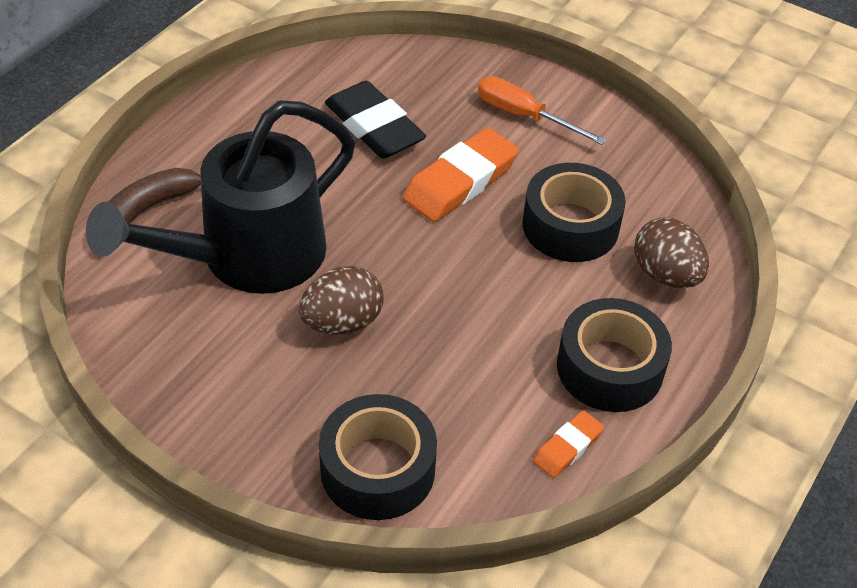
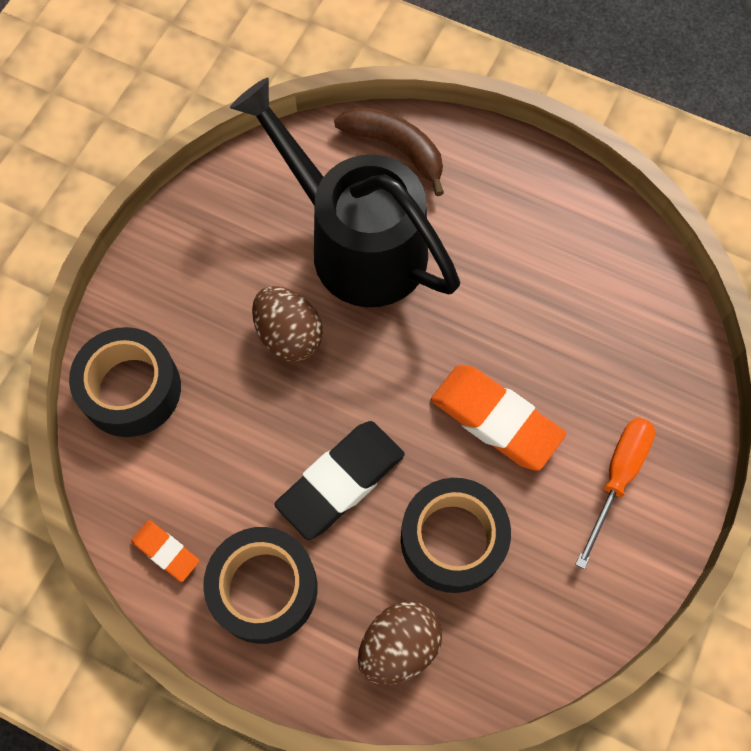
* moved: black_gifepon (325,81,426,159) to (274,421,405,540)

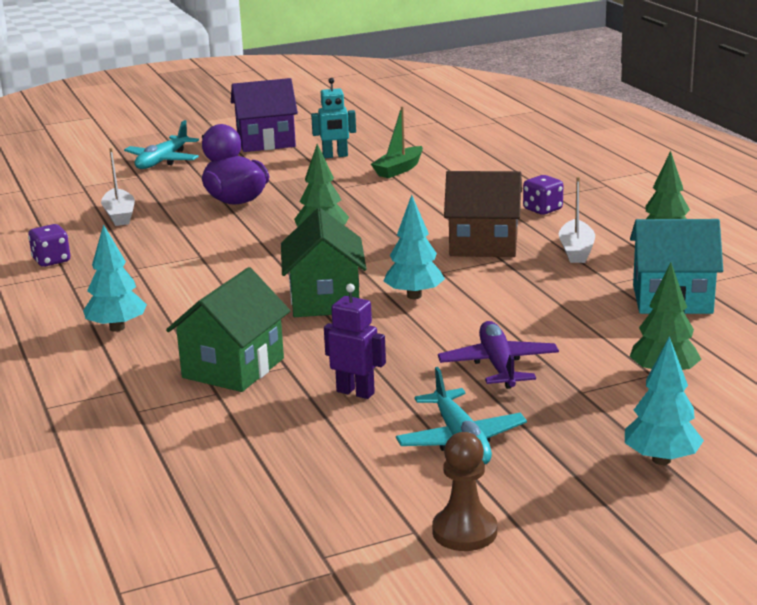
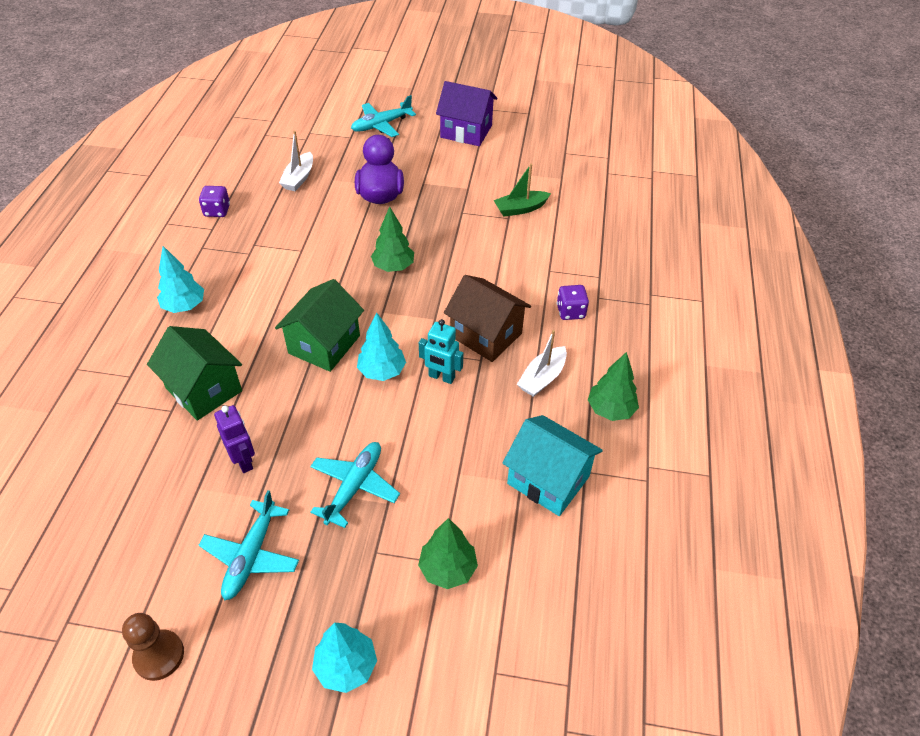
* moved: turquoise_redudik (311,78,356,158) to (419,319,463,384)
* recoloured: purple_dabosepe (438,321,559,389) to turquoise_dabosepe (310,442,400,528)
* turned: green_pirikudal (166,267,290,392) = (147,326,242,421) 75 degrees clockwise

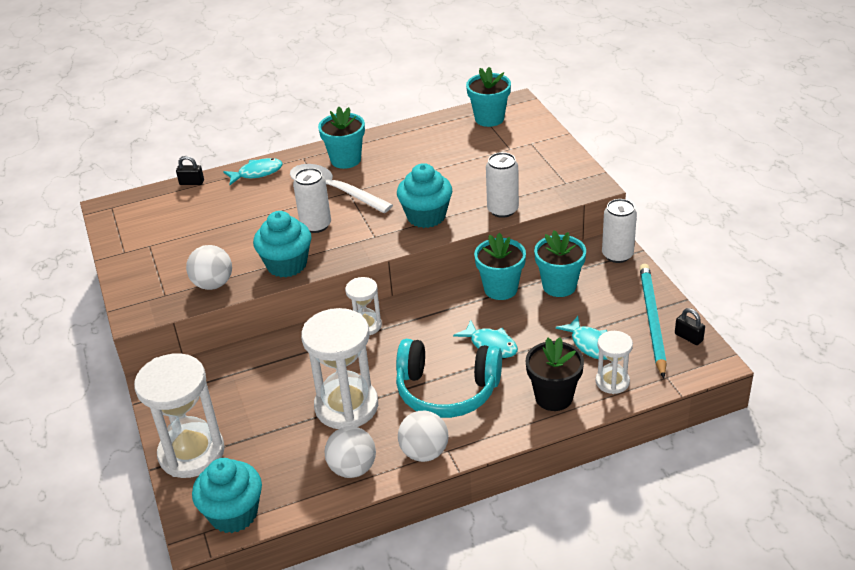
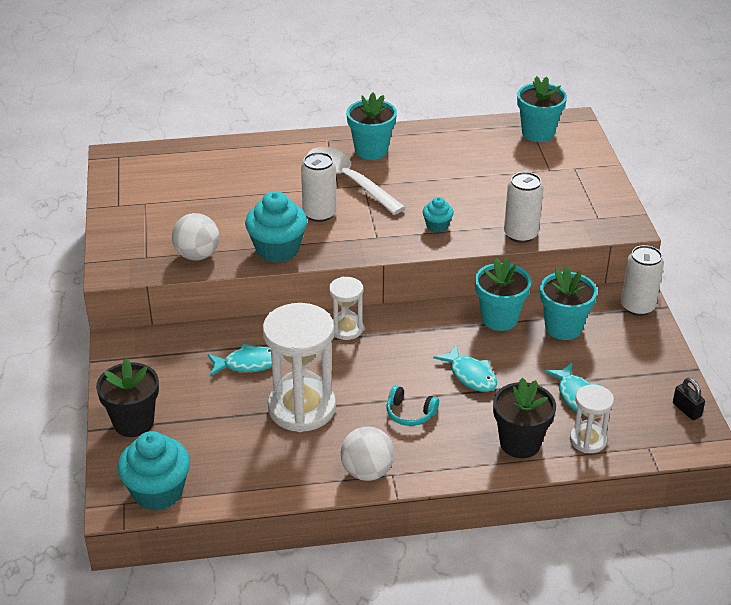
* removed: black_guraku (176,156,204,185)
* removed: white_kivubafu (324,426,376,478)
* removed: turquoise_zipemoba (640,264,667,378)
* moved: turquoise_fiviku (223,158,283,185) to (208,344,272,376)
* replaced: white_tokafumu (134,353,225,478) to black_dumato (96,358,159,437)
* resized: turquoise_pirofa (396,339,502,418) = (387,385,439,426) x0.44
* resized: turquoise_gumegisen (397,163,452,228) = (423,197,454,233) x0.52

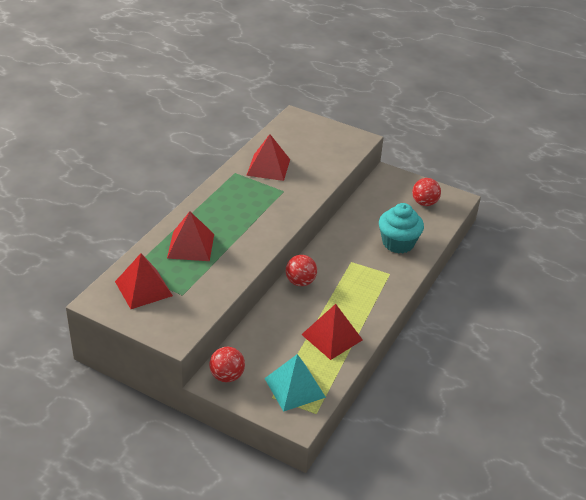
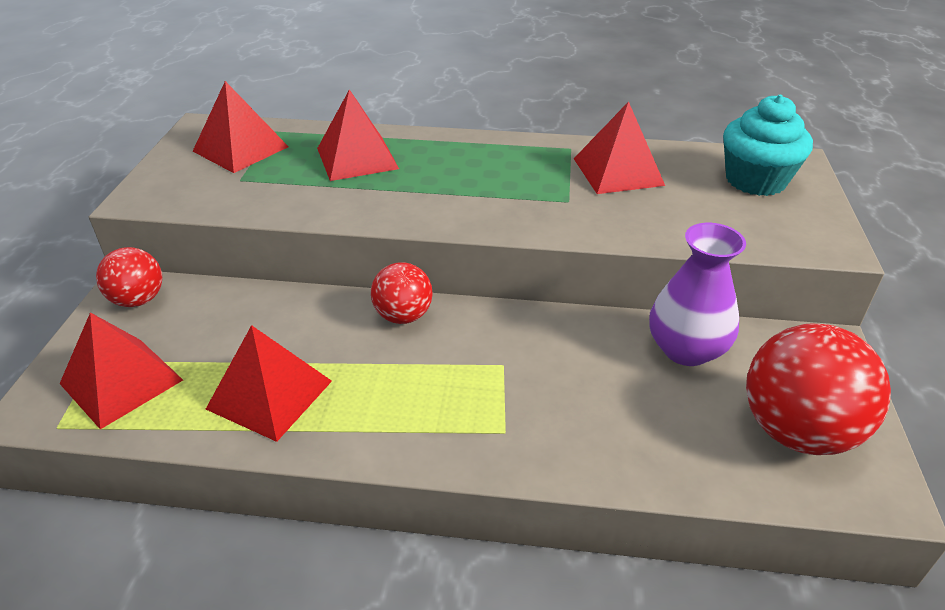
* added: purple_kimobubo (649,223,746,366)
* moved: turquoise_gumegisen (379,203,424,253) to (723,95,813,196)
* recoloured: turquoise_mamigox (264,354,326,412) to red_mamigox (59,312,183,429)
* resized: red_kivubafu (412,178,441,206) = (746,324,891,455) x1.74

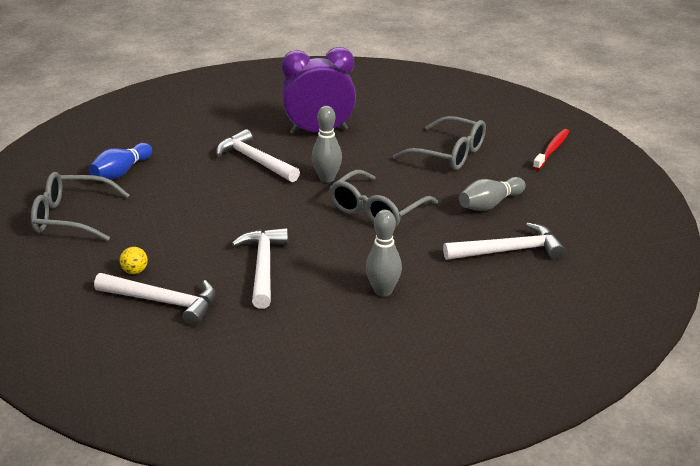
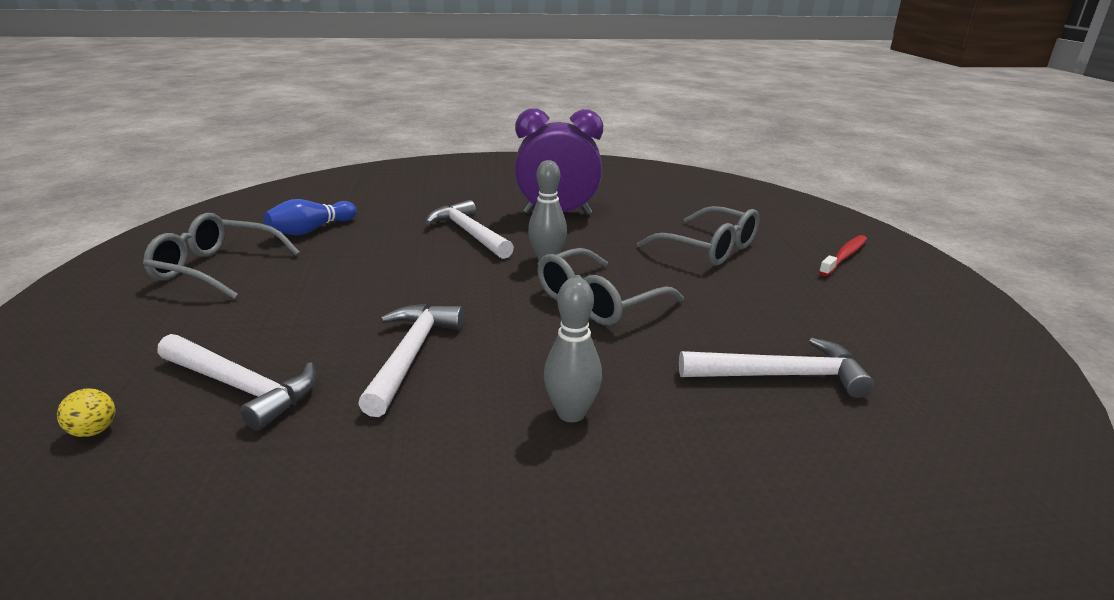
* removed: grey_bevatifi (459,177,526,211)
* moved: yellow_kivubafu (120,247,148,274) to (57,389,115,437)

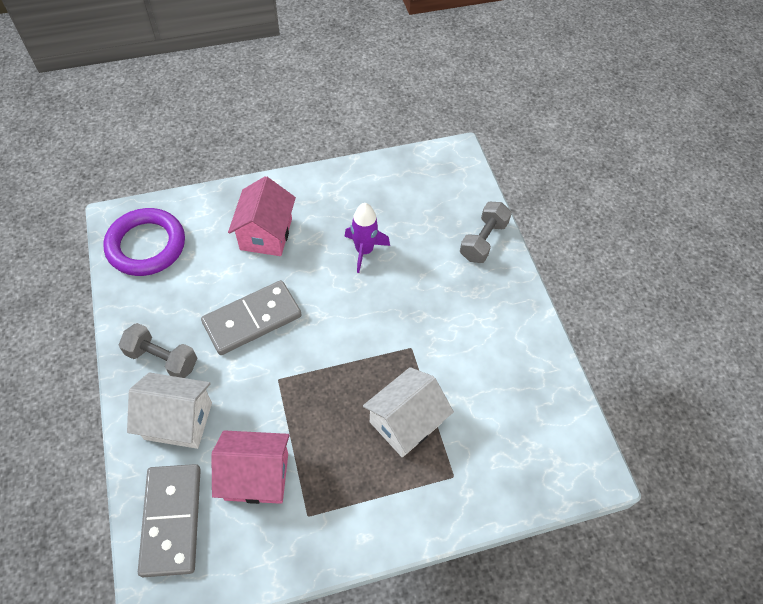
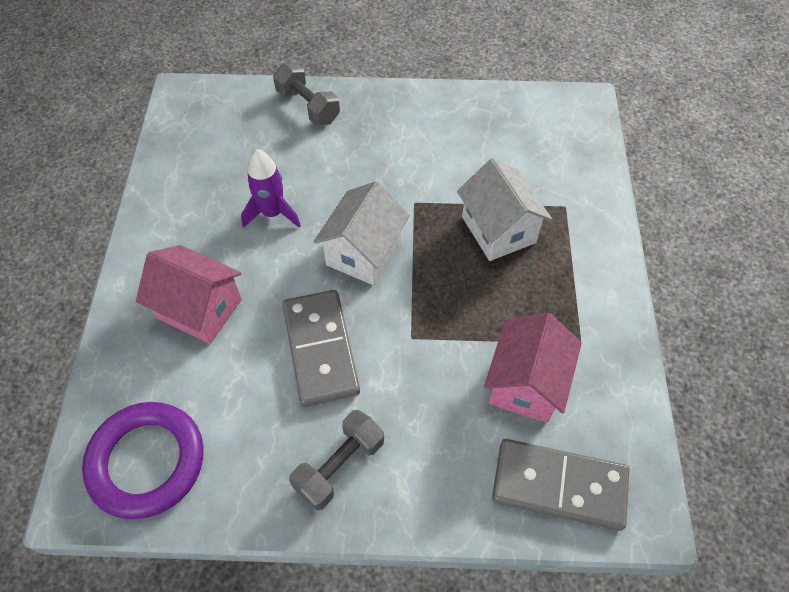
* moved: white_pirikudal (127,373,212,449) to (314,181,410,285)

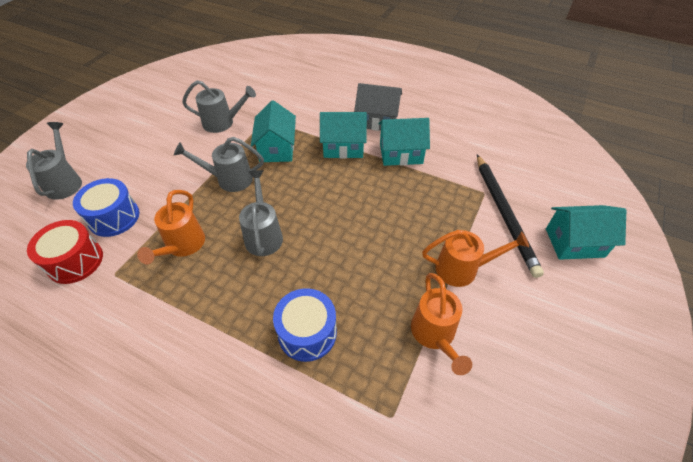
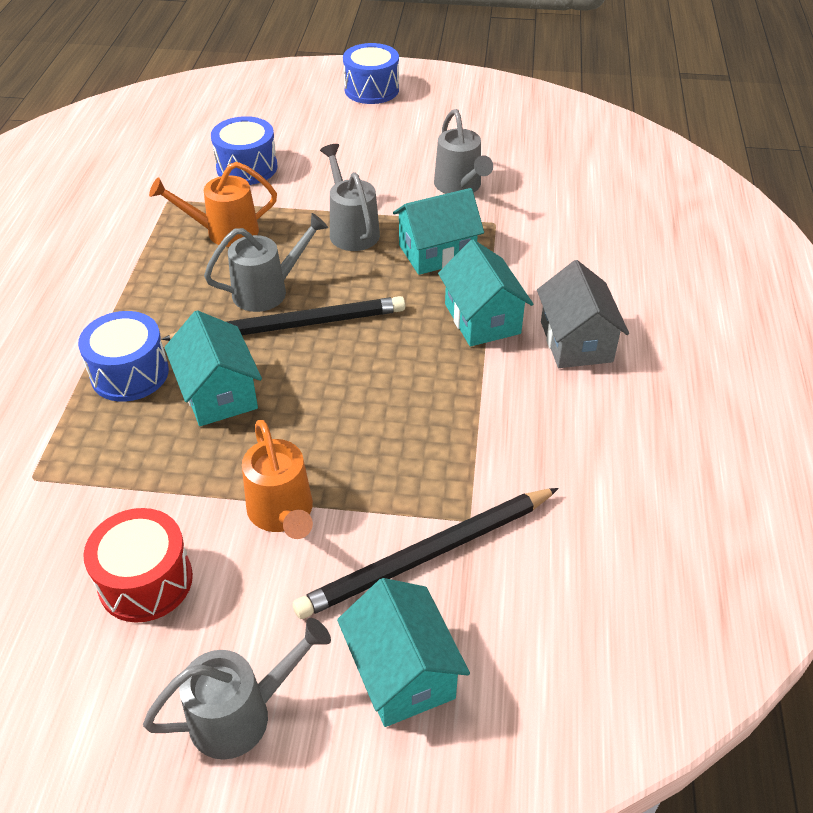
* removed: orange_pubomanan (411,273,472,375)
* added: black_zipemoba (161,296,405,341)
* added: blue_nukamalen (343,43,399,104)
* moved: grey_pubomanan (26,122,82,200) to (143,618,331,760)
* moved: red_nukamalen (27,220,103,284) to (83,508,193,623)
* moved: turquoise_pirikudal (378,118,430,166) to (164,310,262,426)

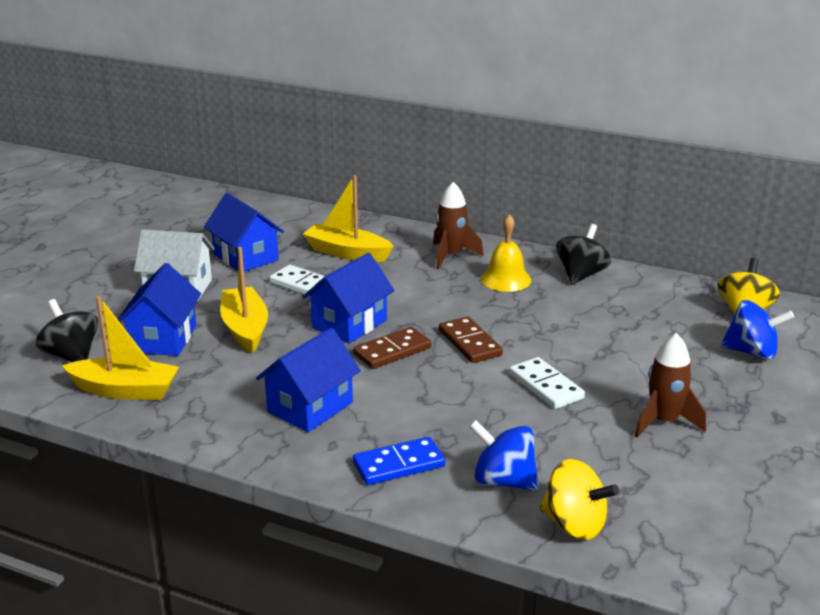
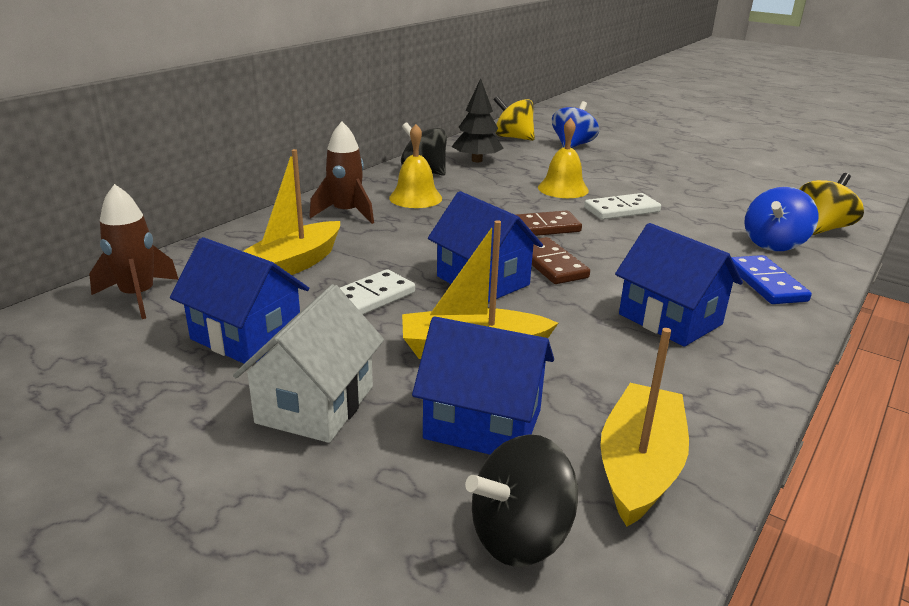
* added: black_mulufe (452,78,504,162)
* added: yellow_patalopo (538,118,589,198)
* moved: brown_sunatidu (635,333,706,437) to (89,184,179,319)
* turned: blue_pirikudal (204,193,284,272) = (170,237,309,364) 60 degrees clockwise

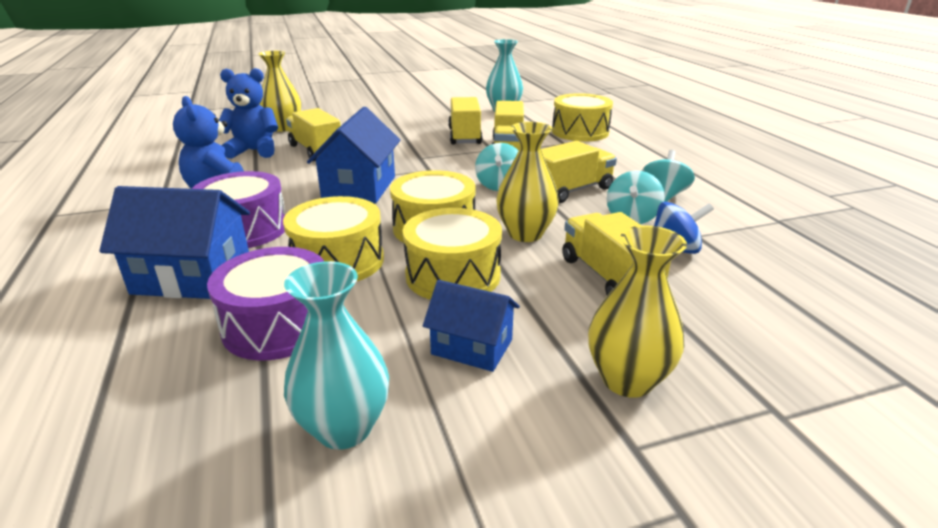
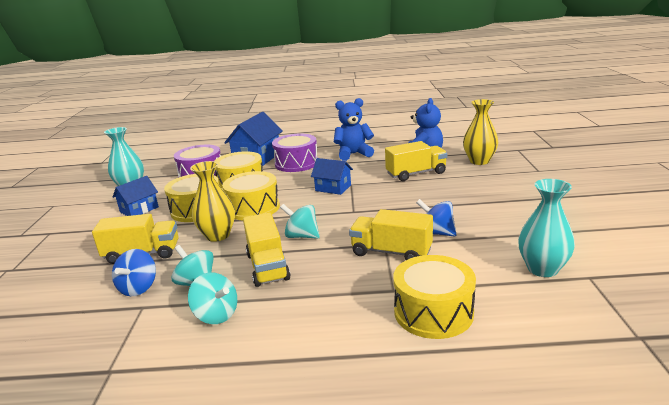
* removed: yellow_kimobubo (588,226,687,398)
* replaced: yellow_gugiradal (448,97,482,145) to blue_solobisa (416,199,457,236)
* resized: blue_pirikudal (307,107,400,203) = (311,158,353,195) x0.61

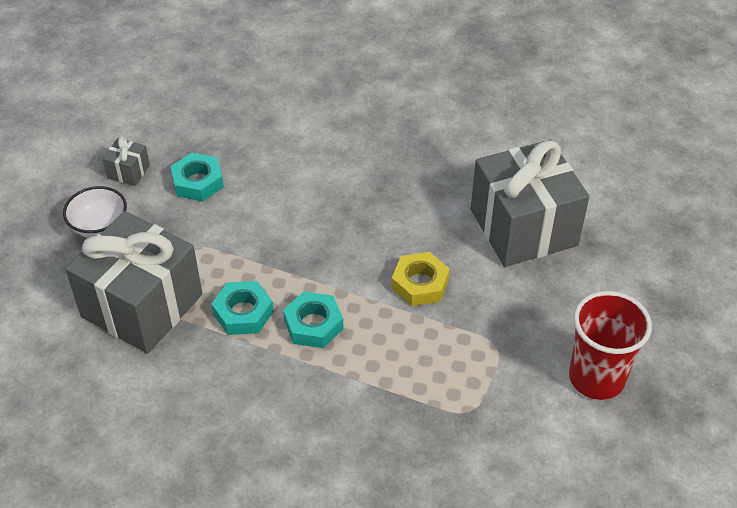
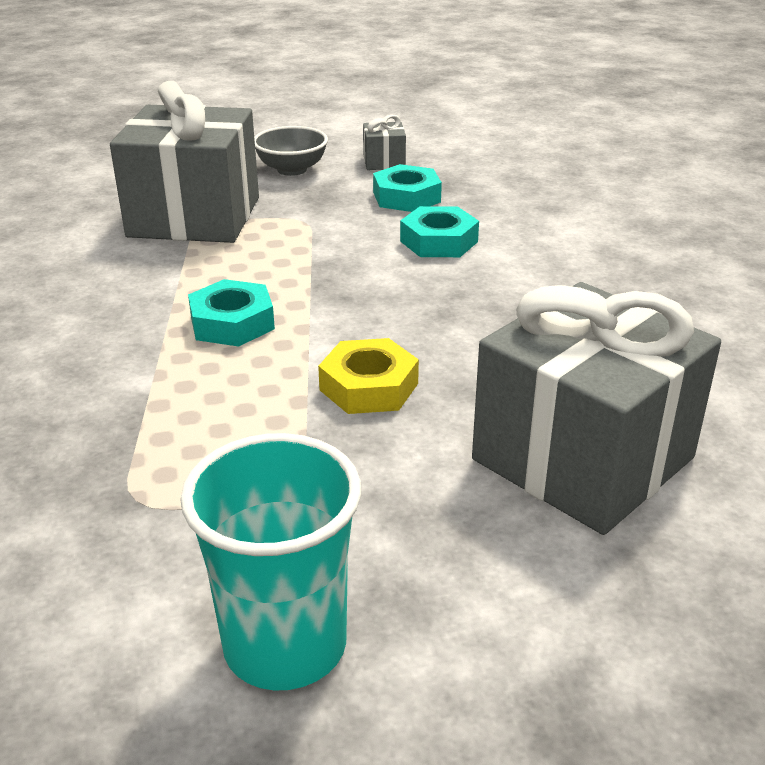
* moved: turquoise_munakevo (211,281,274,335) to (400,206,479,257)
* recoloured: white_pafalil (63,186,127,238) to grey_pafalil (254,126,328,176)
* recoloured: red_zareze (569,291,652,400) to turquoise_zareze (180,433,361,691)

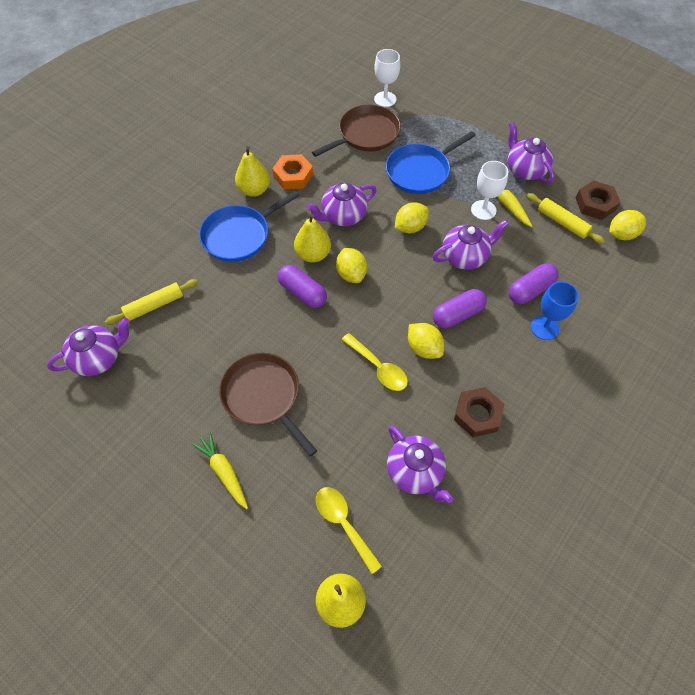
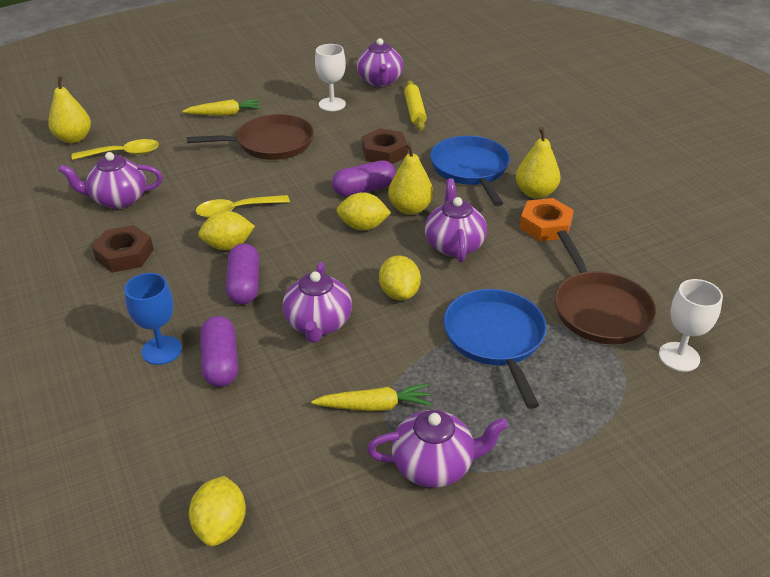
* removed: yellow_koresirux (527,193,605,244)
* moved: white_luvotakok (471,161,509,220) to (315,44,346,111)
* moved: brown_munakevo (576,181,621,220) to (362,128,408,164)

